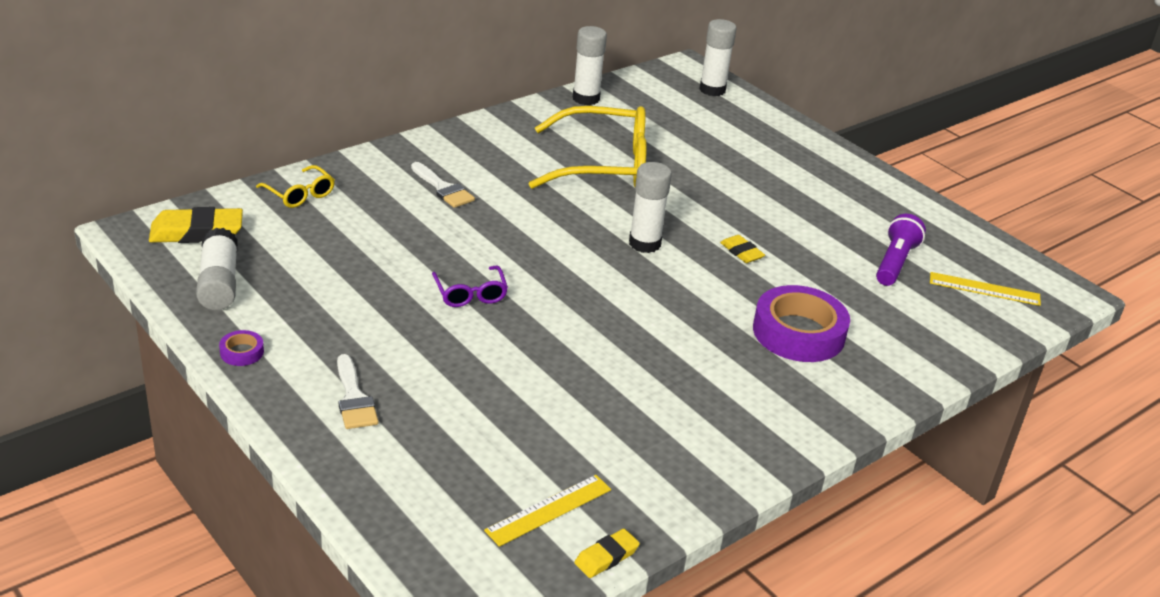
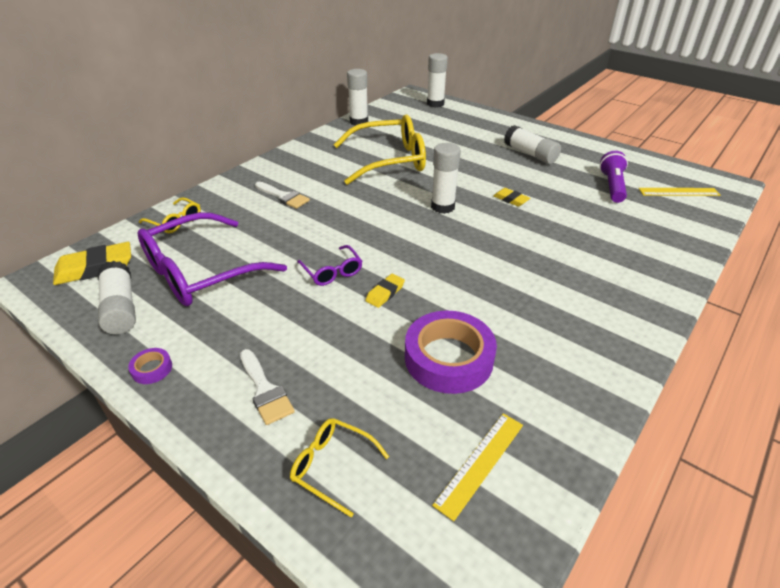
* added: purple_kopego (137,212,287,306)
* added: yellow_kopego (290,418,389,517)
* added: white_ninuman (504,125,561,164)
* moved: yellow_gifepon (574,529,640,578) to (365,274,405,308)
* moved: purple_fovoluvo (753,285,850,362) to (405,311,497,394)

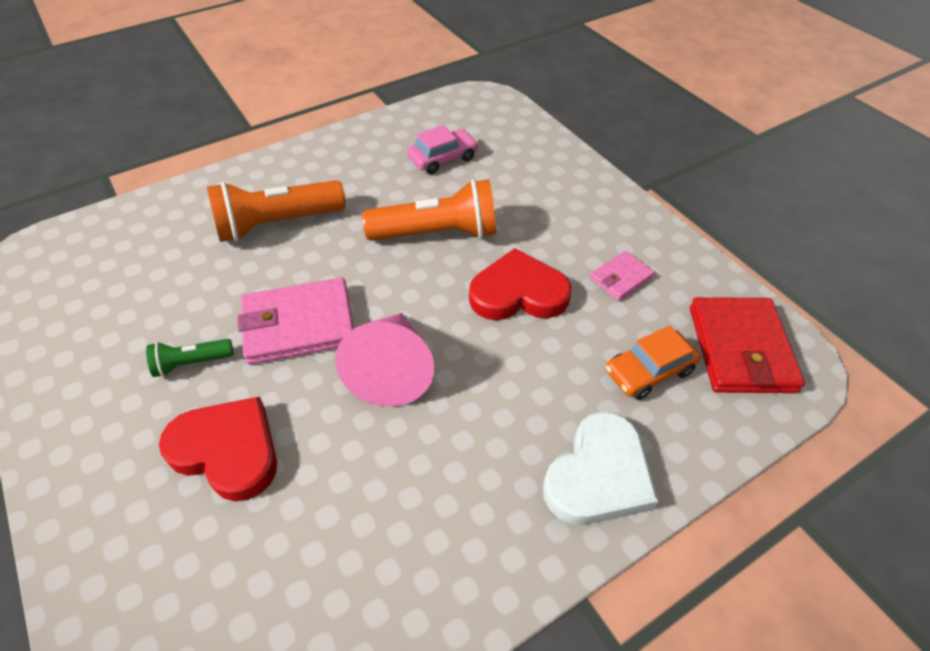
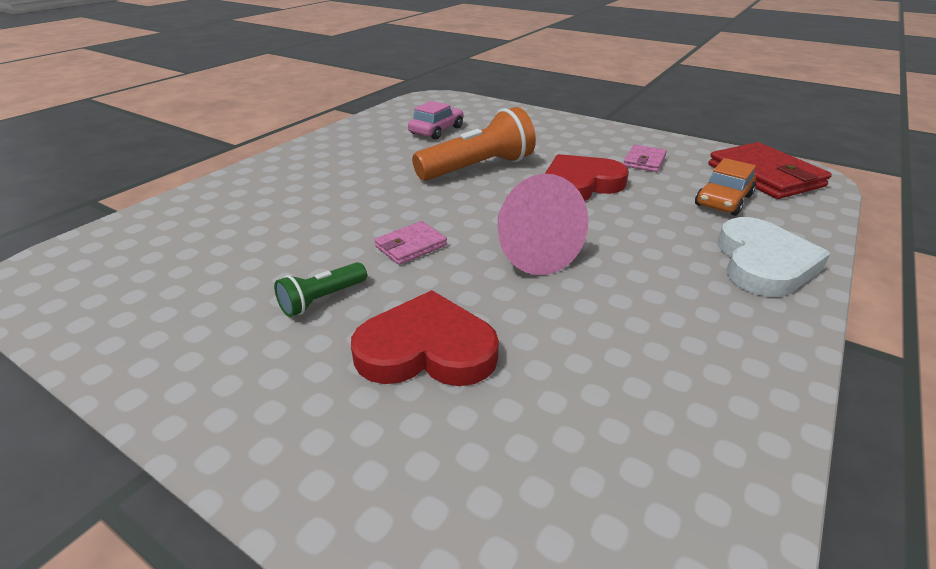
* removed: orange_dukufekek (207,180,346,242)
* resized: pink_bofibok (238,277,354,365) = (375,221,447,265) x0.53

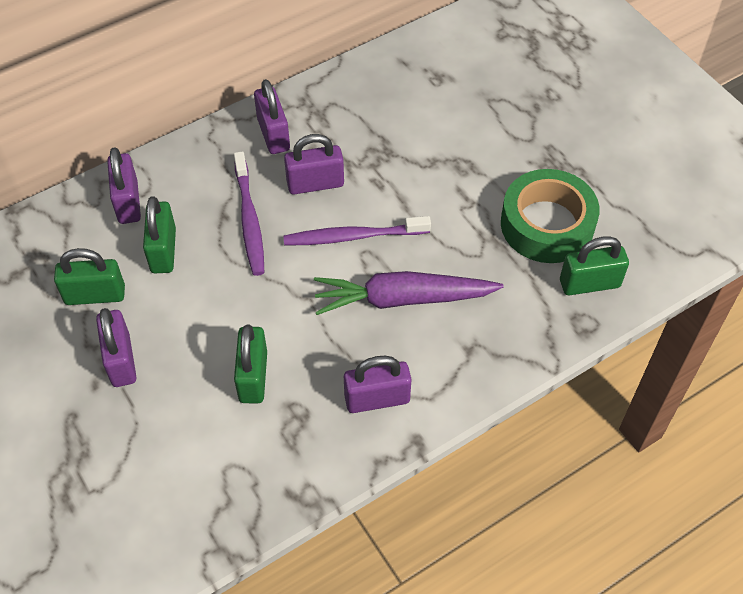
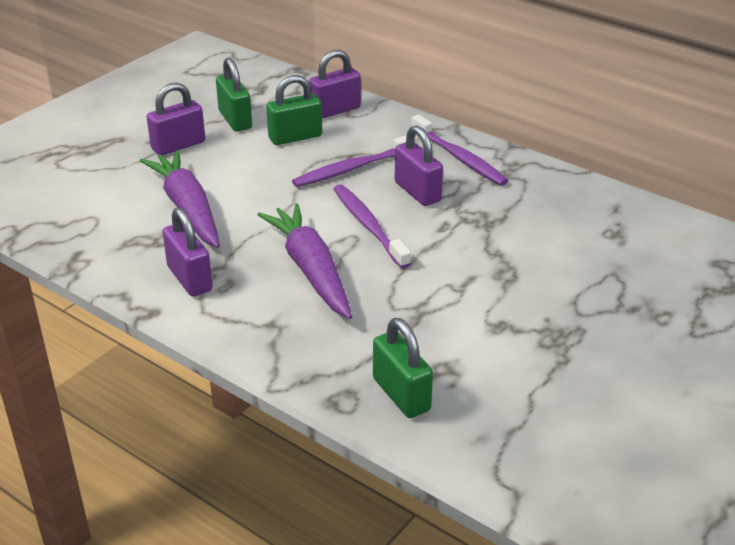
* removed: green_fovoluvo (501,169,600,263)
* replaced: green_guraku (234,325,267,403) to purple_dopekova (140,150,220,248)
* replaced: purple_guraku (254,79,290,154) to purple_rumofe (411,114,508,186)

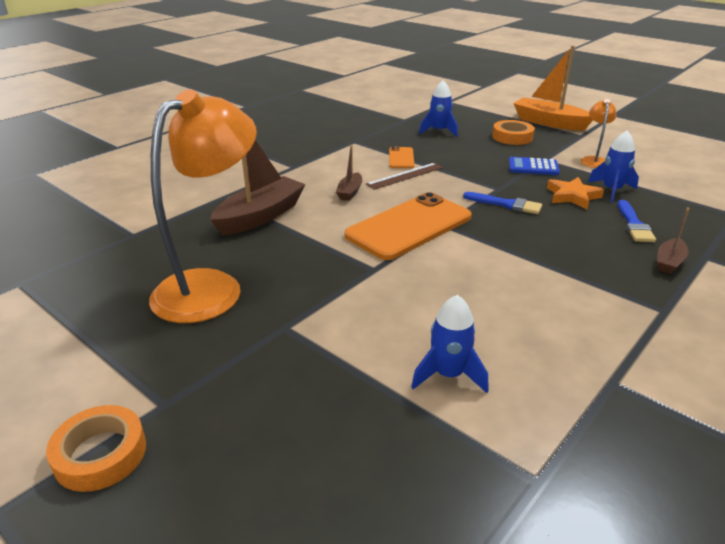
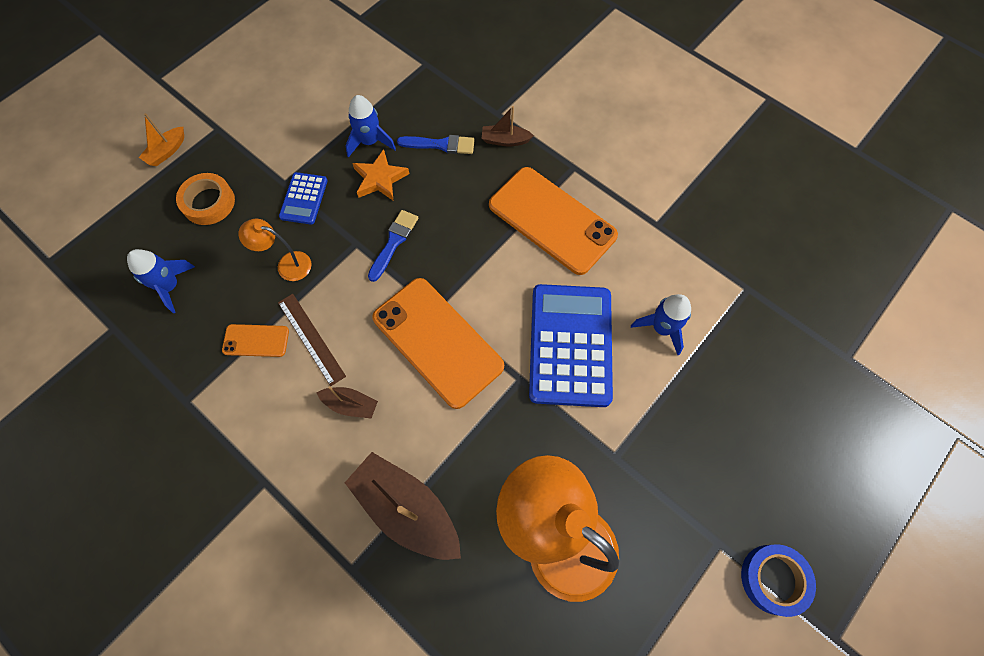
* added: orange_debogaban (489,167,618,275)
* added: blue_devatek (529,284,613,407)
* moved: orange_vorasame (581,99,617,168) to (238,219,312,281)
* recoloured: orange_fovoluvo (46,405,146,492) to blue_fovoluvo (741,544,816,617)
* turned: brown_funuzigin (657,207,690,274) = (482,106,534,146) 150 degrees clockwise
* resized: orange_funuzigin (513,45,593,130) = (139,113,184,166) x0.49

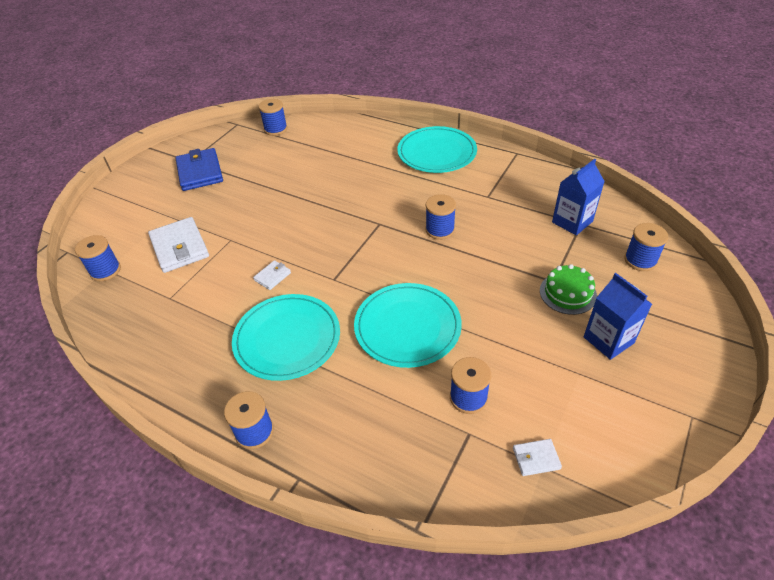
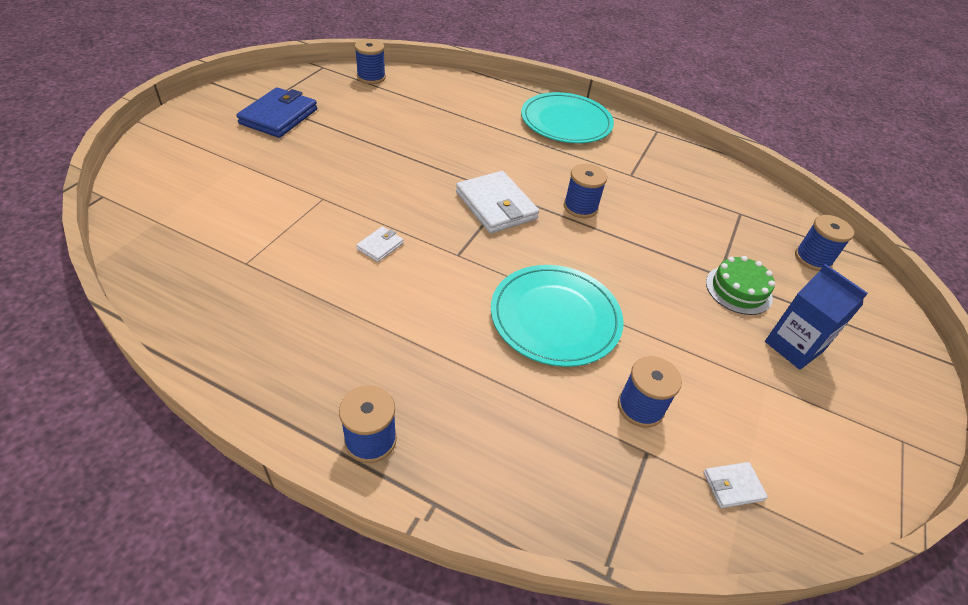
* removed: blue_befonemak (75,235,121,281)
* removed: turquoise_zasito (232,294,340,381)
* removed: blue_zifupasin (552,159,605,235)
* moved: white_bofibok (148,217,209,273) to (456,171,539,233)
* turned: blue_bofibok (176,148,223,191) = (236,87,317,138) 45 degrees clockwise

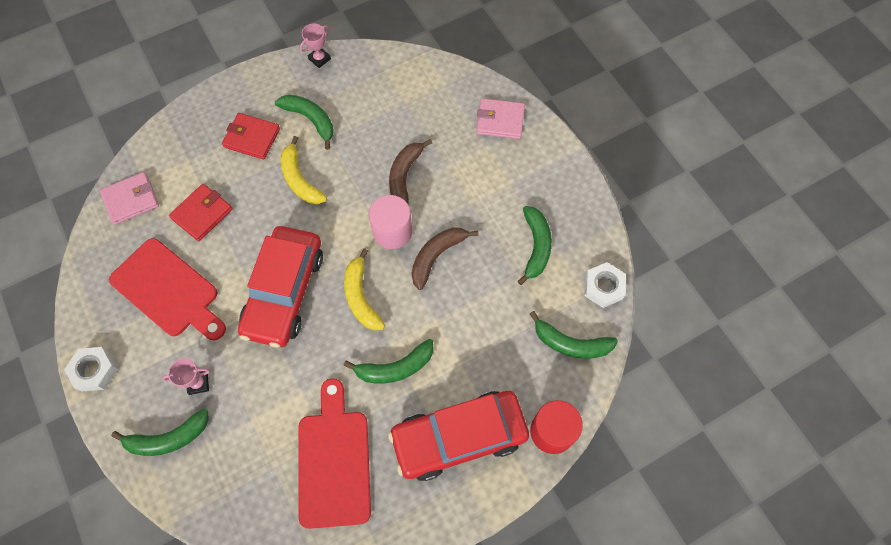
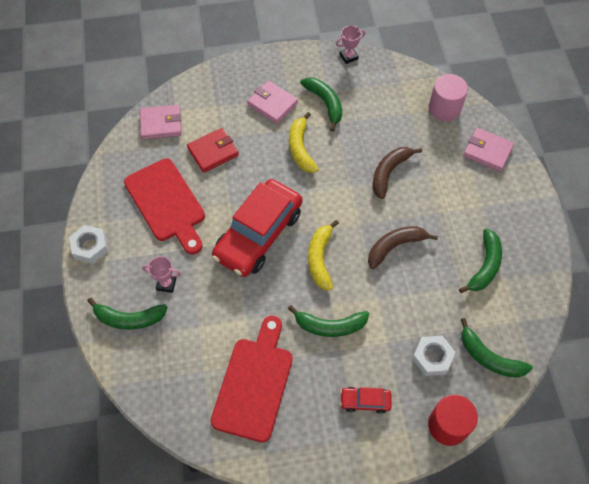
* moved: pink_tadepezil (369,195,412,249) to (429,74,468,121)
* moved: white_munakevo (584,262,626,308) to (412,336,456,376)
* recoloured: red_bofibok (222,113,280,160) to pink_bofibok (247,81,298,124)
* resized: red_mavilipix (388,391,529,481) = (340,387,392,414) x0.43

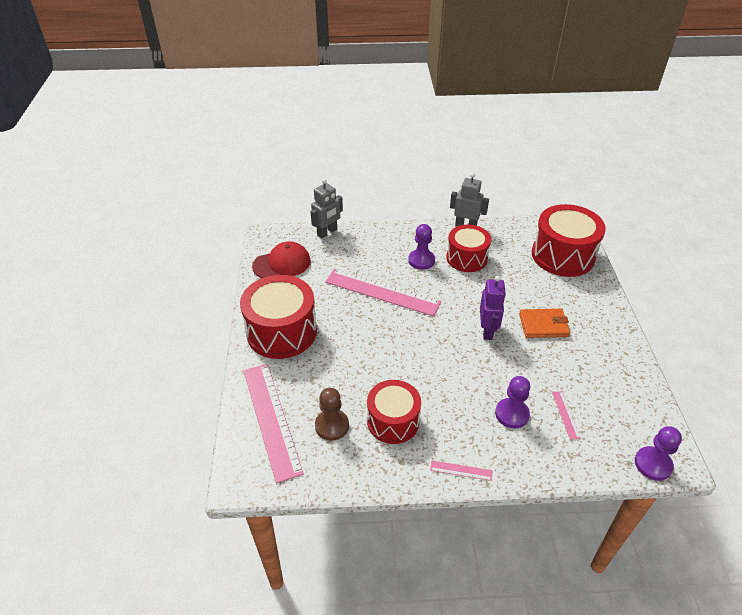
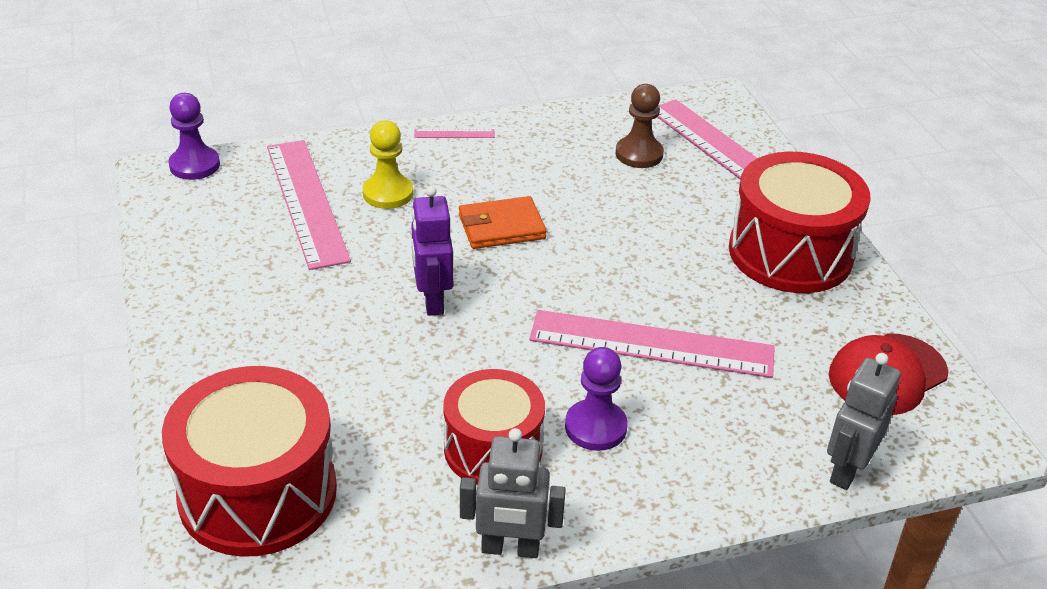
* removed: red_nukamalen (367,380,421,444)
* moved: orange_bofibok (519,309,570,338) to (459,196,547,249)
* recoloured: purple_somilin (495,376,530,429) to yellow_somilin (362,120,413,209)
* resized: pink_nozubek (552,391,581,440) = (267,140,351,270) x2.46

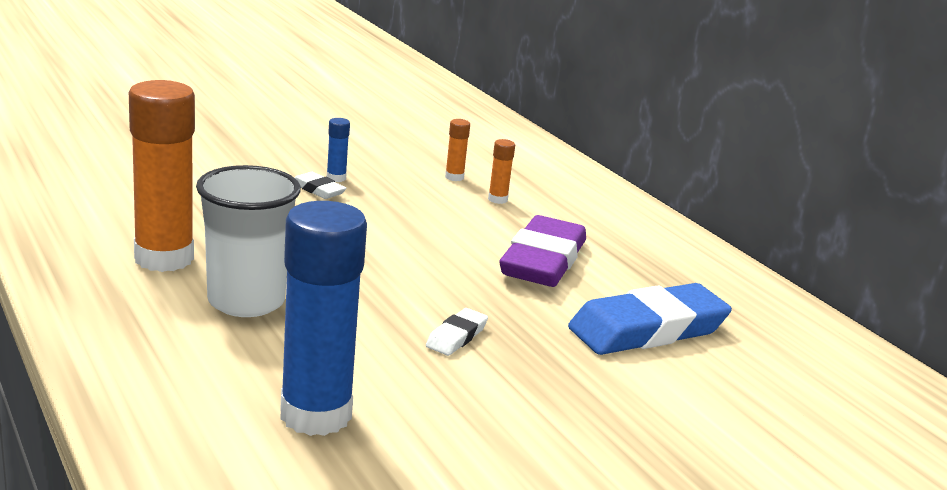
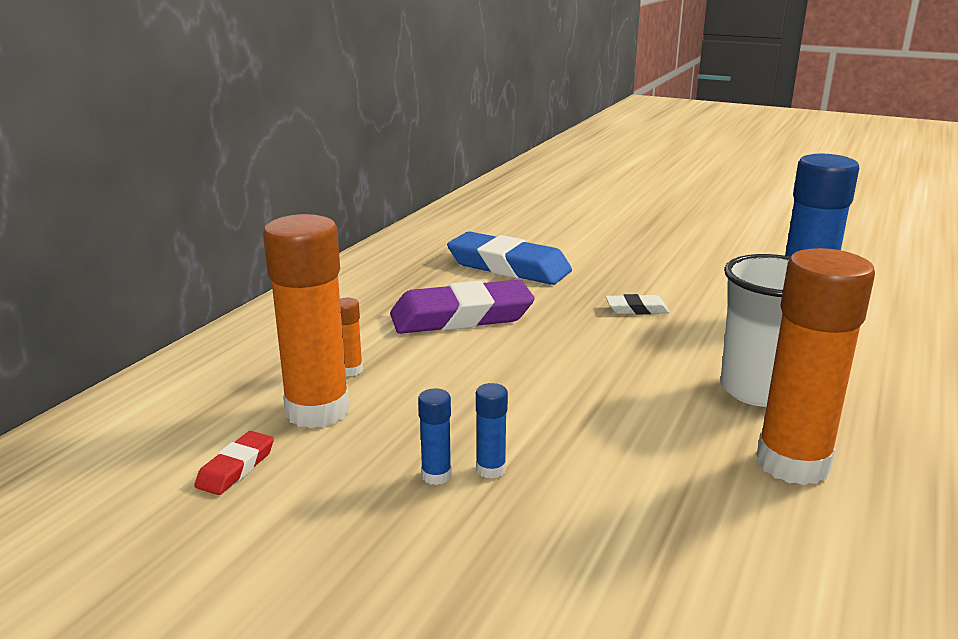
* added: red_gifepon (194,431,274,495)
* replaced: white_gifepon (294,172,347,199) to blue_ninuman (476,383,508,479)
* resized: orange_ninuman (445,119,470,181) = (263,214,349,428) x2.40

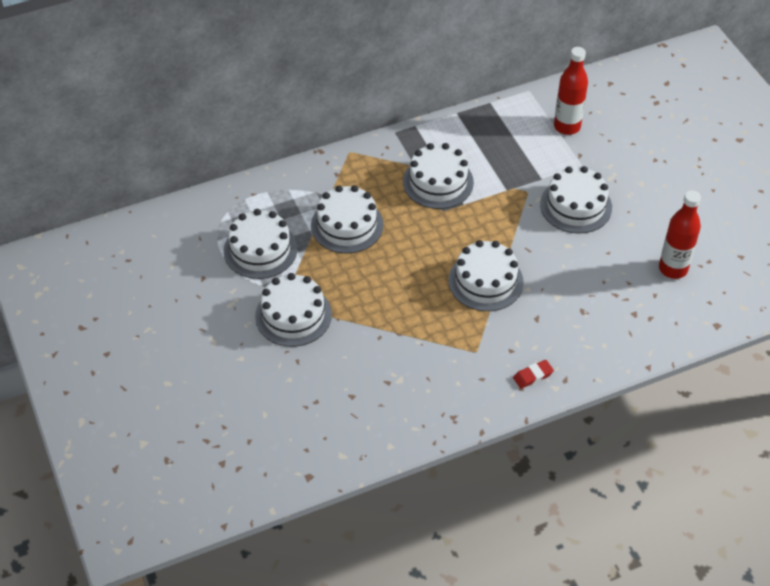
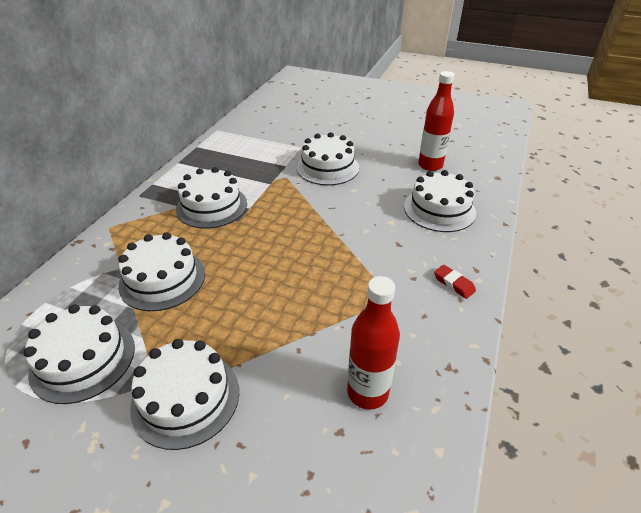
* moved: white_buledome (448,240,524,311) to (404,170,476,232)
* moved: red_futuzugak (554,47,588,135) to (347,276,400,410)
* turned: red_gifepon (513,360,554,389) = (434,265,476,299) 60 degrees counterclockwise

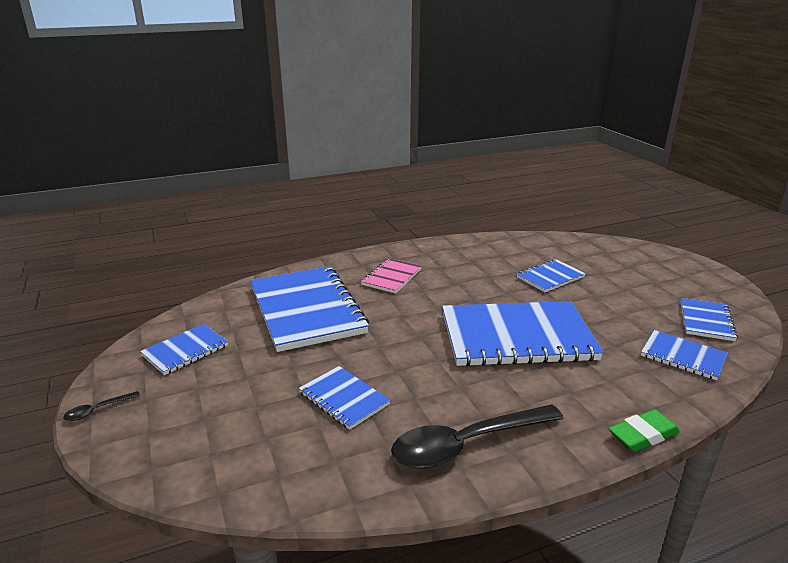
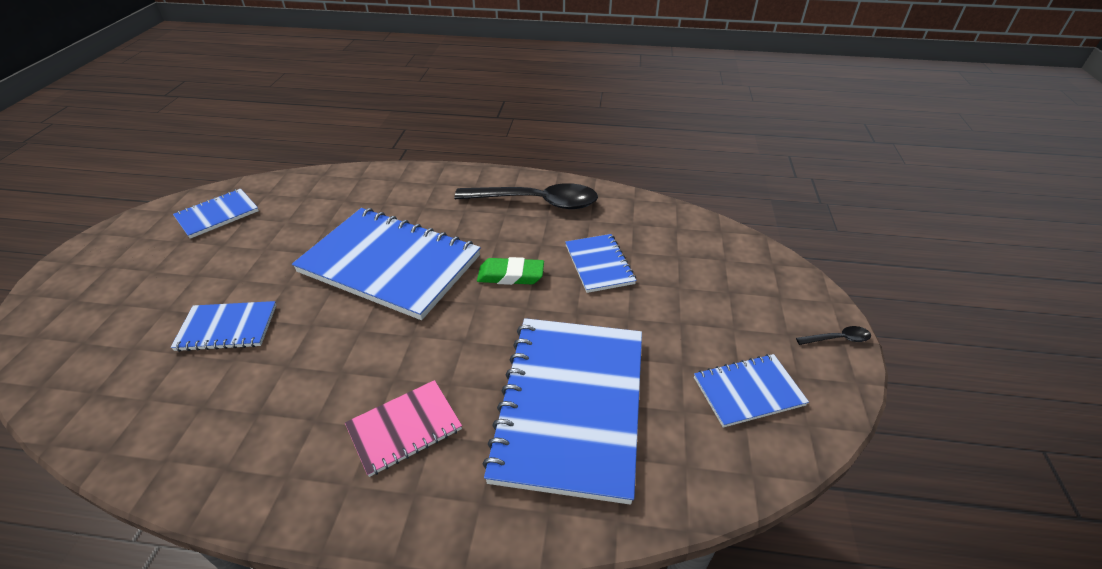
* removed: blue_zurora (641,330,728,380)
* moved: green_gifepon (608,409,680,452) to (477,257,544,285)

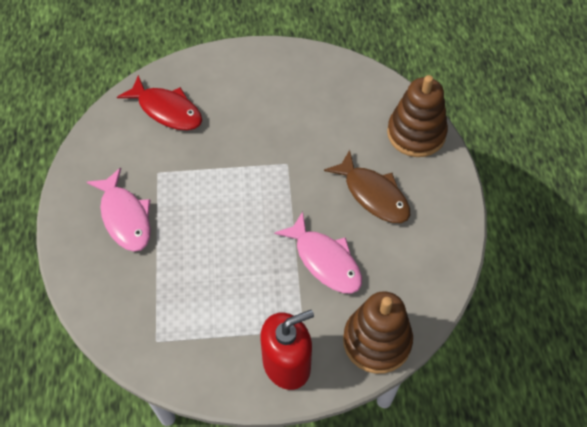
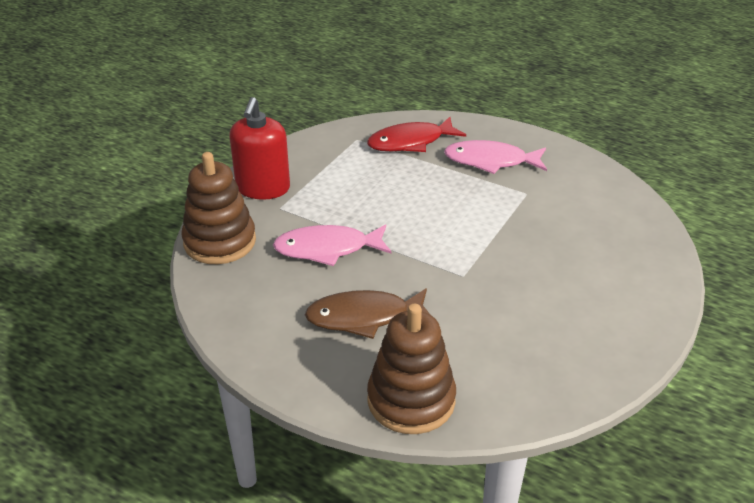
* moved: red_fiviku (117,75,202,130) to (367,117,466,152)

